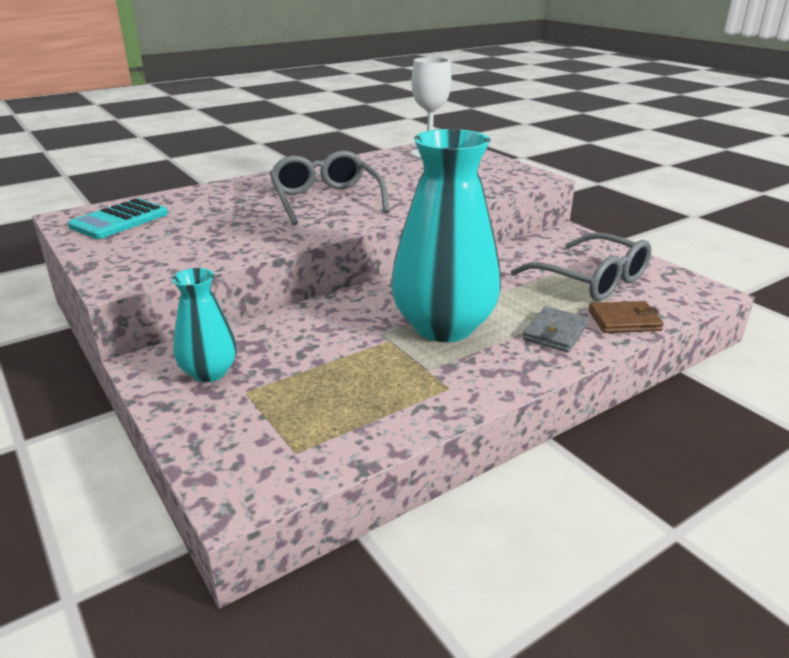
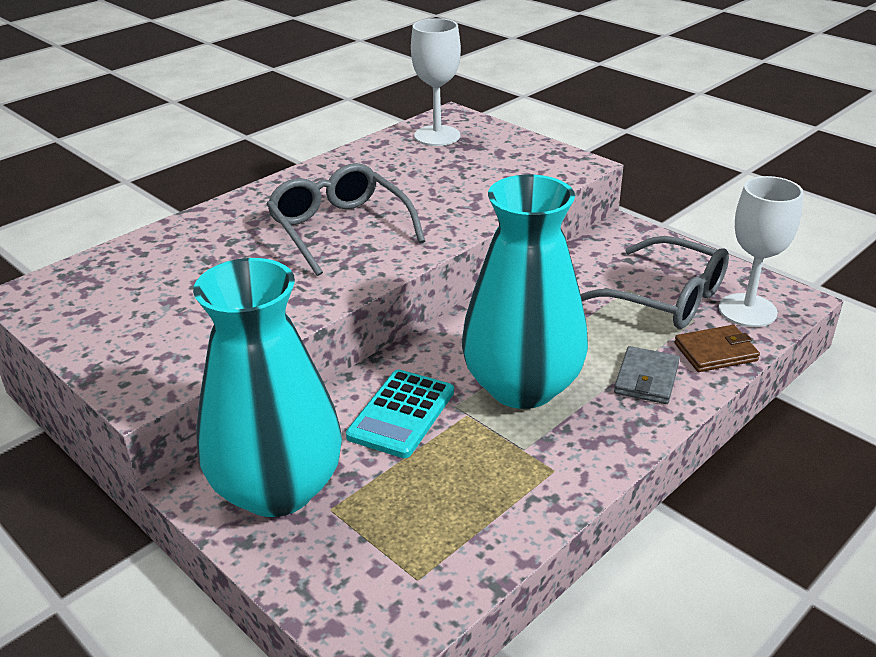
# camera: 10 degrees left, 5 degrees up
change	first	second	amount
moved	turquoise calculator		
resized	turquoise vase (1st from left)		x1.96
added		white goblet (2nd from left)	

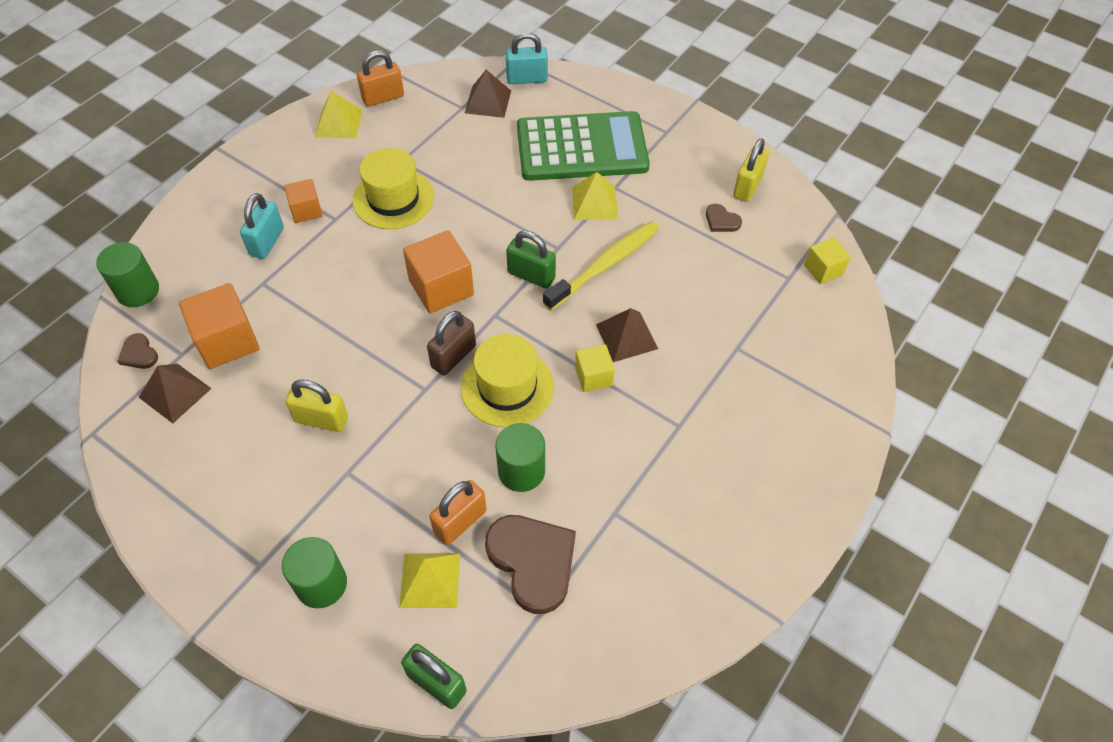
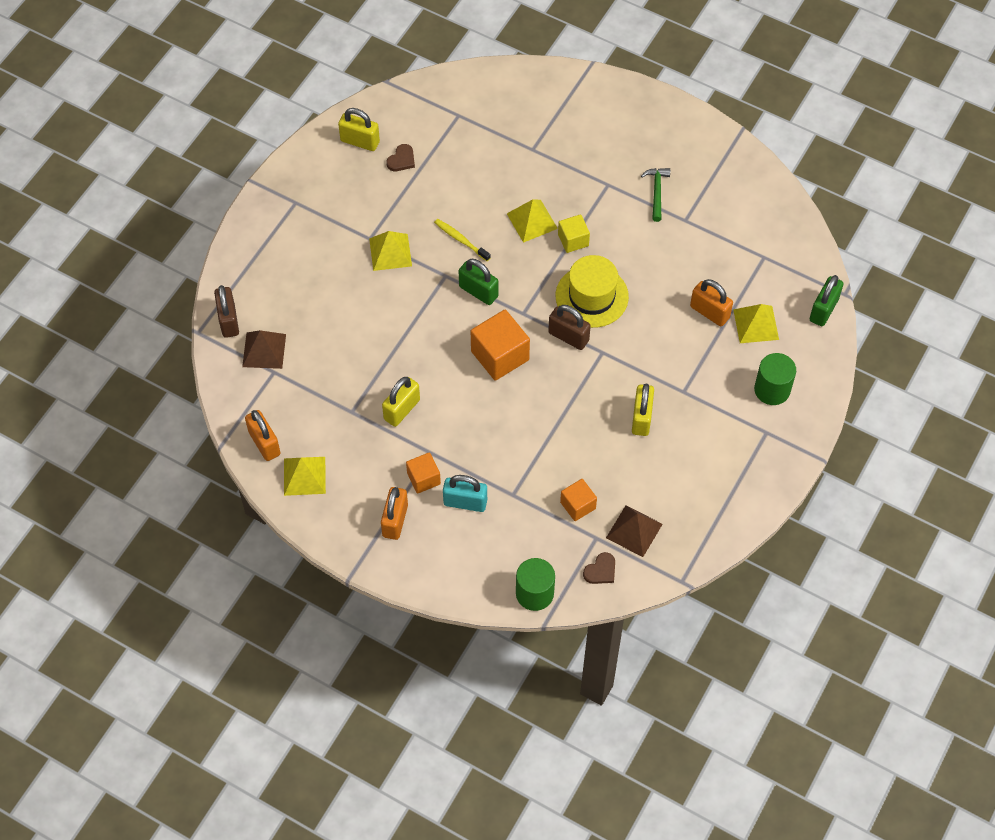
# camera: 95 degrees left, 5 degrees up
change	first	second	amount
recoloured	turquoise padlock (2nd from left)	brown padlock (1st from left)	
removed	green calculator		
replaced	yellow hat (1st from left)	yellow padlock (2nd from left)	
resized	yellow toothbrush		x0.55
turned	green padlock (2nd from left in the first image)	green padlock (1st from left)	75 degrees counterclockwise
removed	yellow cube (2nd from left)		
resized	orange cube (1st from left in the first image)	orange cube (3rd from left)	x0.59
recoloured	brown pyramid (3rd from left)	yellow pyramid (3rd from left)	
removed	green cylinder (3rd from left)		
removed	brown heart (2nd from left)		
added		green hammer	
added		orange padlock (2nd from left)	

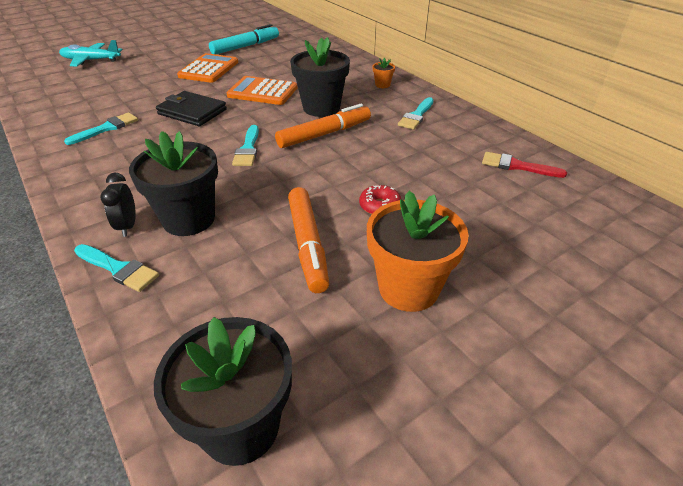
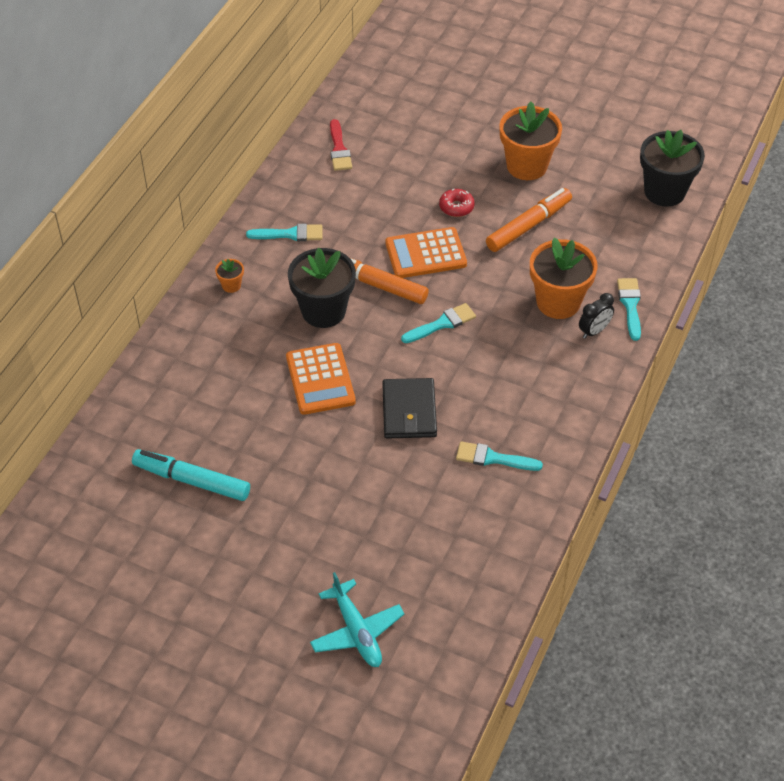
# camera: 120 degrees left, 10 degrees up
change	first	second	amount
moved	orange calculator (1st from left in the first image)	orange calculator (2nd from left)	
recoloured	black flower pot (1st from left)	orange flower pot (3rd from left)	

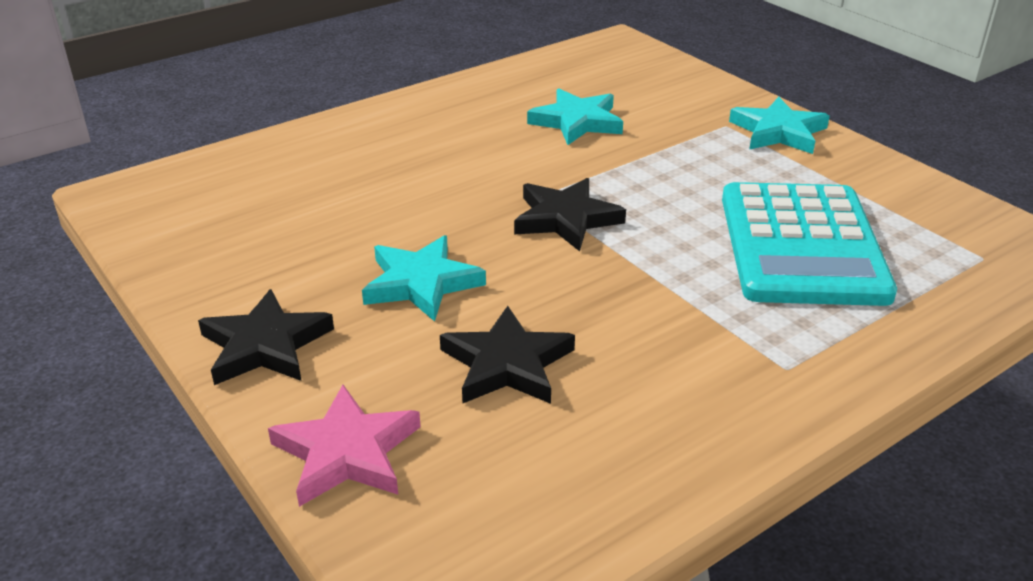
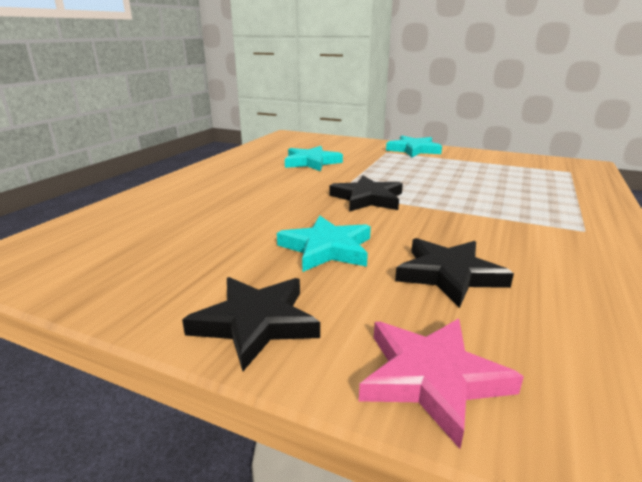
# camera: 30 degrees left, 10 degrees down
change	first	second	amount
removed	turquoise calculator		

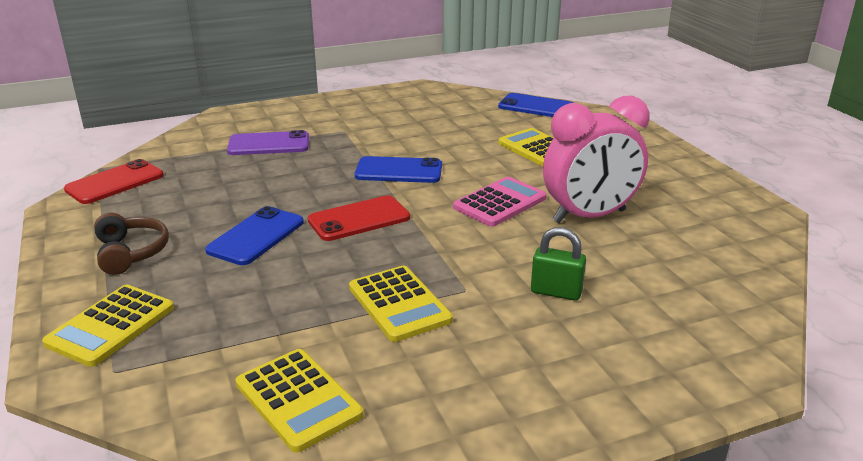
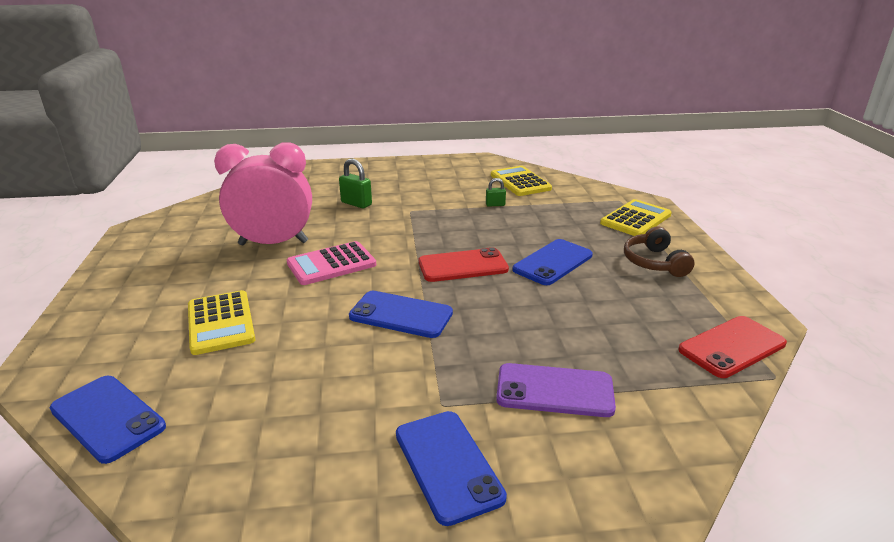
# camera: 165 degrees left, 0 degrees up
change	first	second	amount
removed	yellow calculator (3rd from left)		
added		green padlock (2nd from left)	
added		blue phone (3rd from left)	

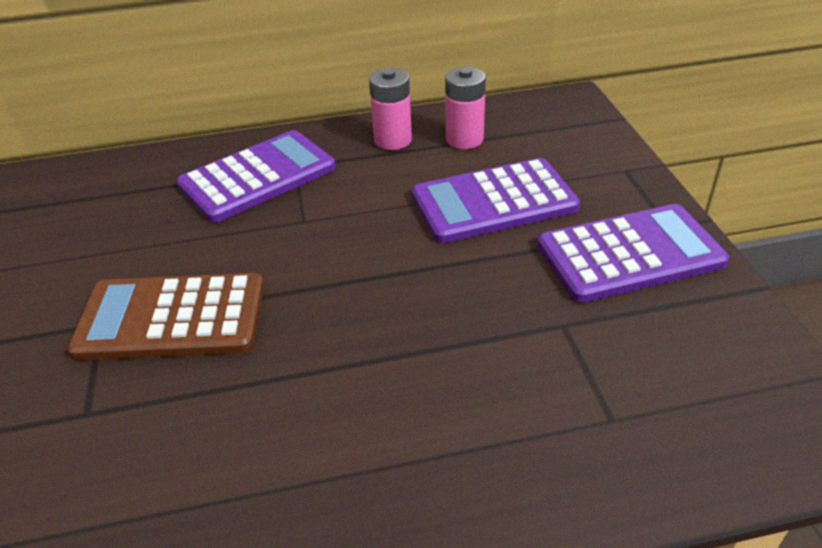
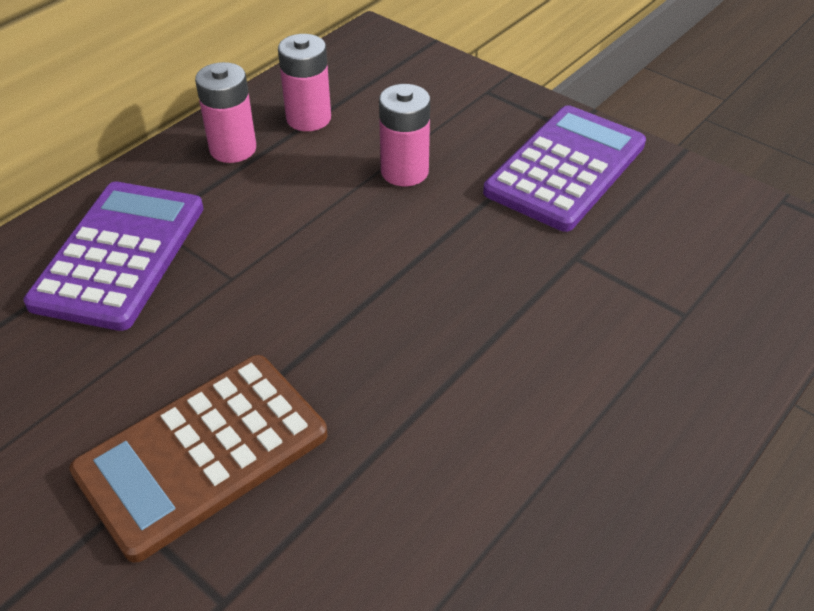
# camera: 40 degrees left, 5 degrees up
change	first	second	amount
replaced	purple calculator (2nd from left)	pink battery (3rd from left)	

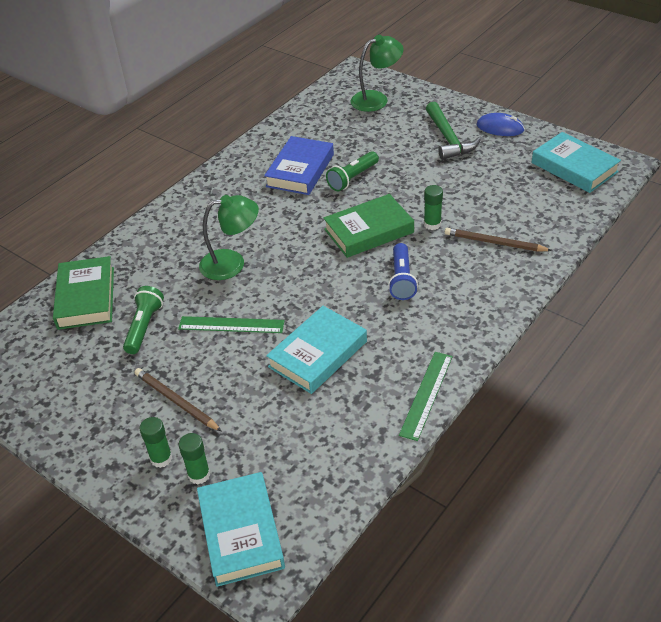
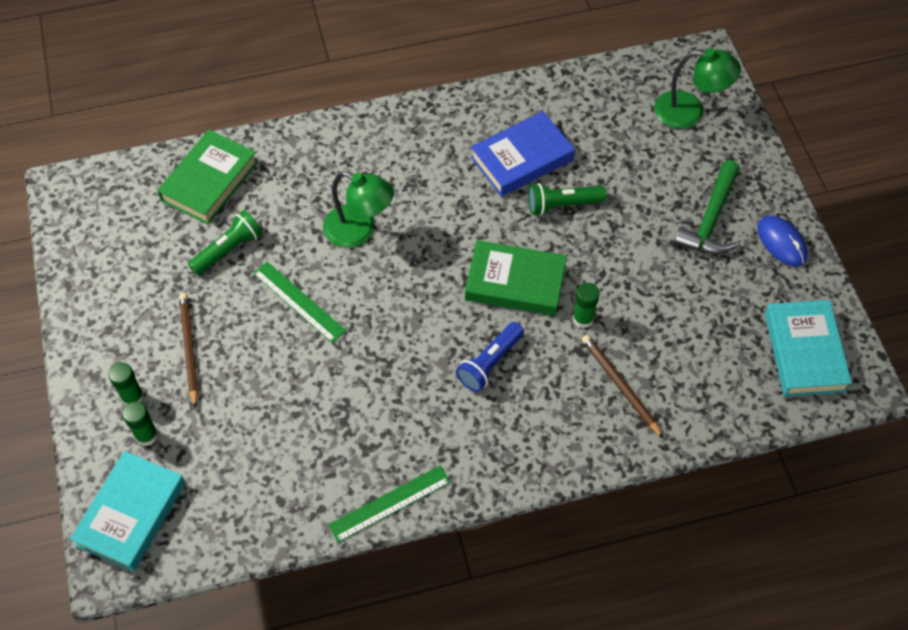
# camera: 35 degrees right, 15 degrees up
change	first	second	amount
removed	turquoise book (2nd from left)		

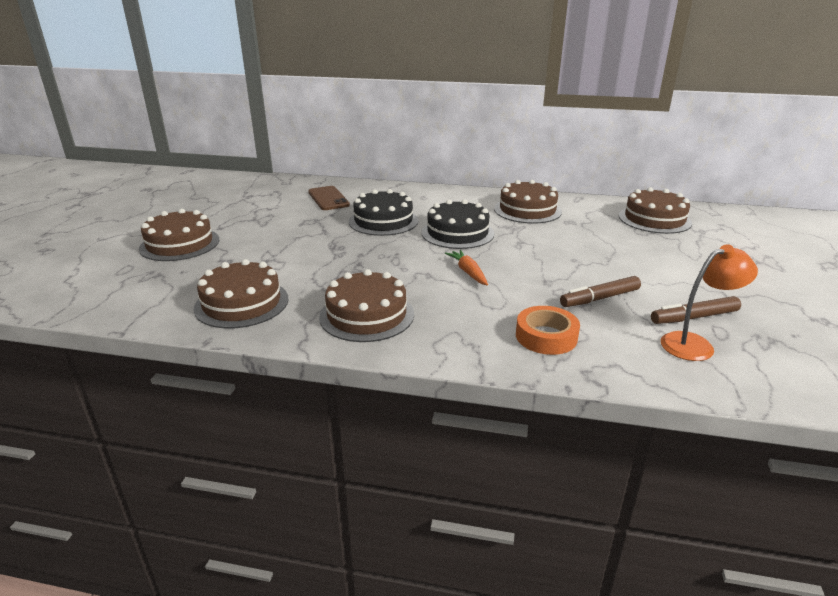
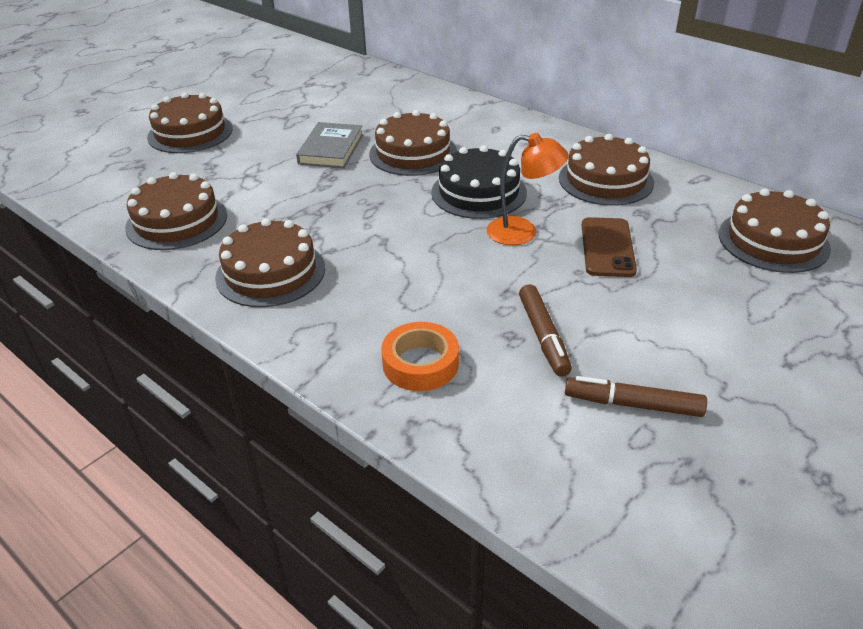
# camera: 30 degrees right, 10 degrees up
change	first	second	amount
moved	brown phone		
recoloured	black cake (1st from left)	brown cake (4th from left)	
moved	orange lamp		
removed	orange carrot		
turned	brown marker (1st from left)		105 degrees counterclockwise
added		grey book	

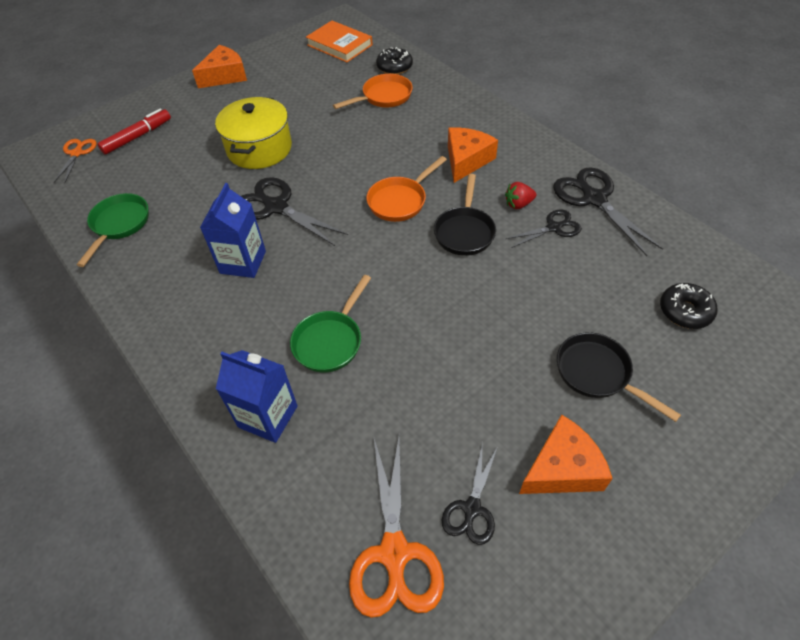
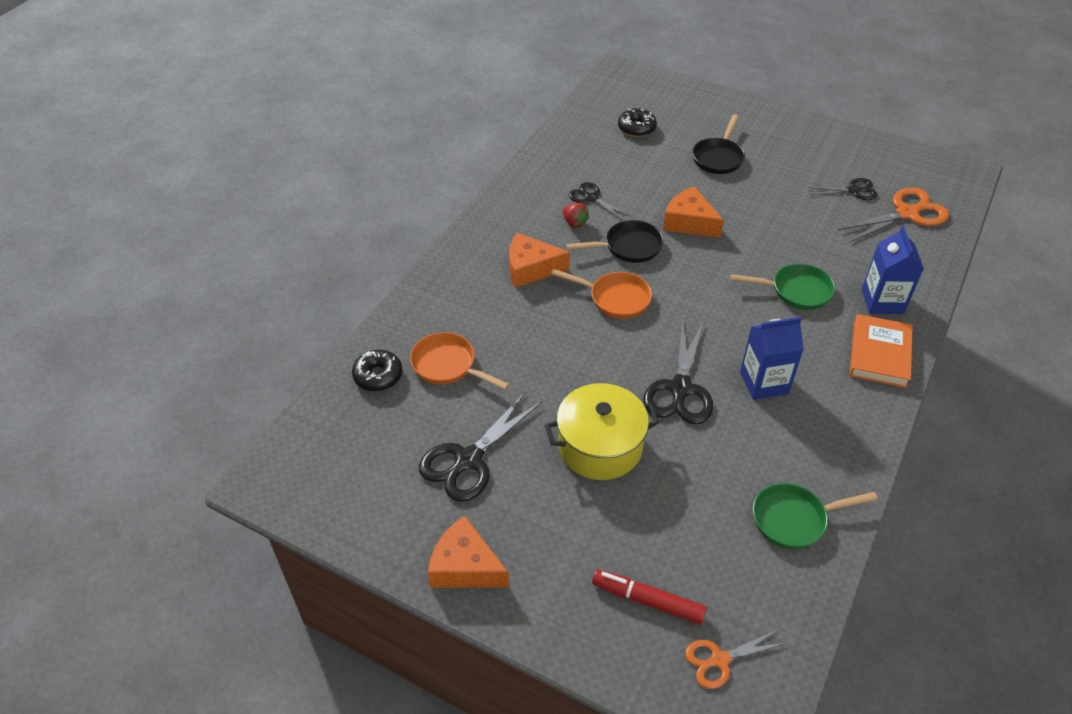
# camera: 115 degrees left, 5 degrees down
change	first	second	amount
moved	orange book		
moved	black scissors (4th from left in the first image)	black scissors (1st from left)	
moved	orange cheese (3rd from left)		

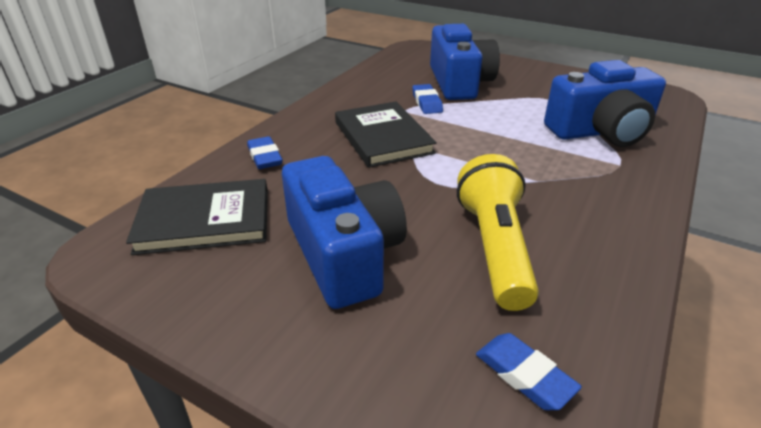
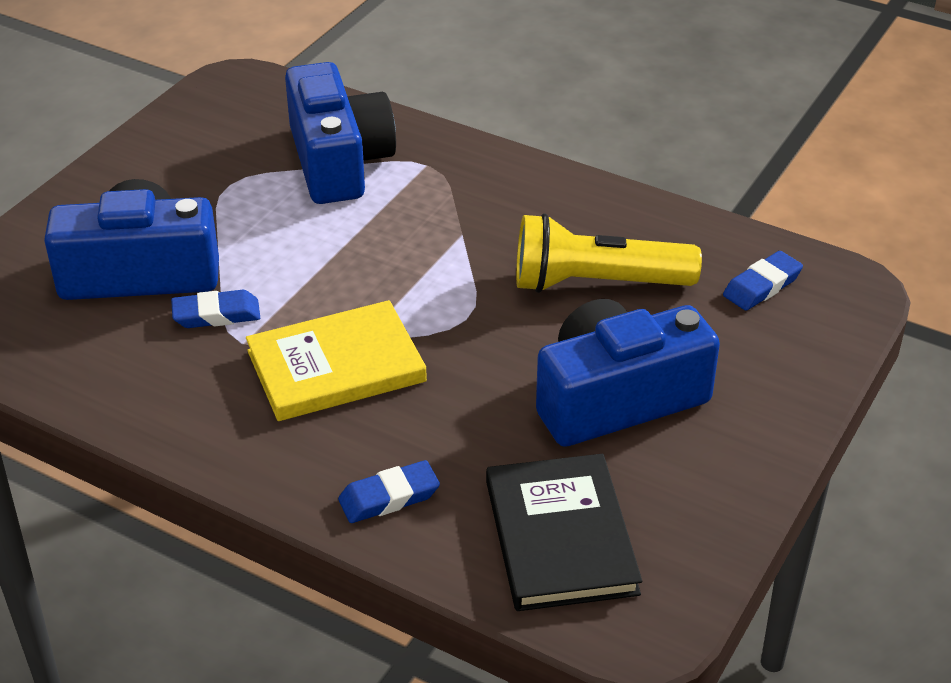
# camera: 90 degrees left, 5 degrees up
change	first	second	amount
recoloured	black book (2nd from left)	yellow book	

